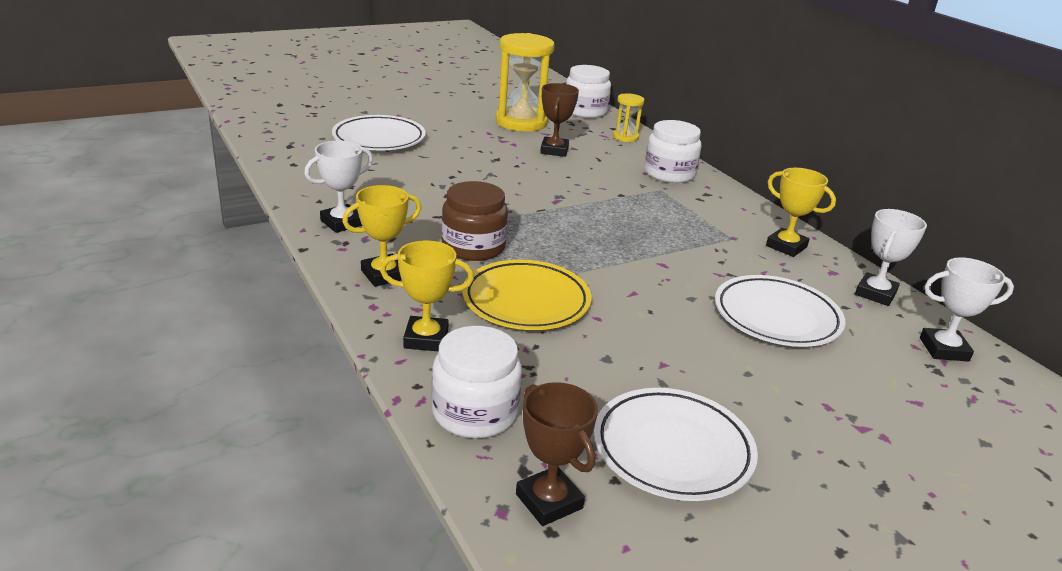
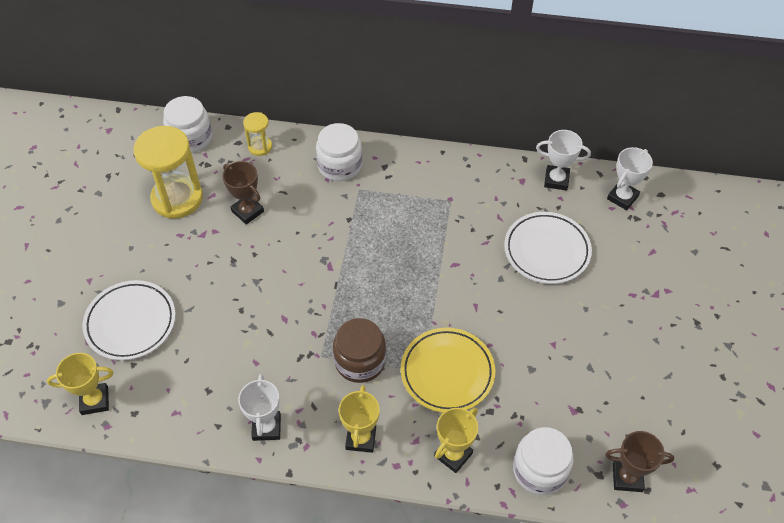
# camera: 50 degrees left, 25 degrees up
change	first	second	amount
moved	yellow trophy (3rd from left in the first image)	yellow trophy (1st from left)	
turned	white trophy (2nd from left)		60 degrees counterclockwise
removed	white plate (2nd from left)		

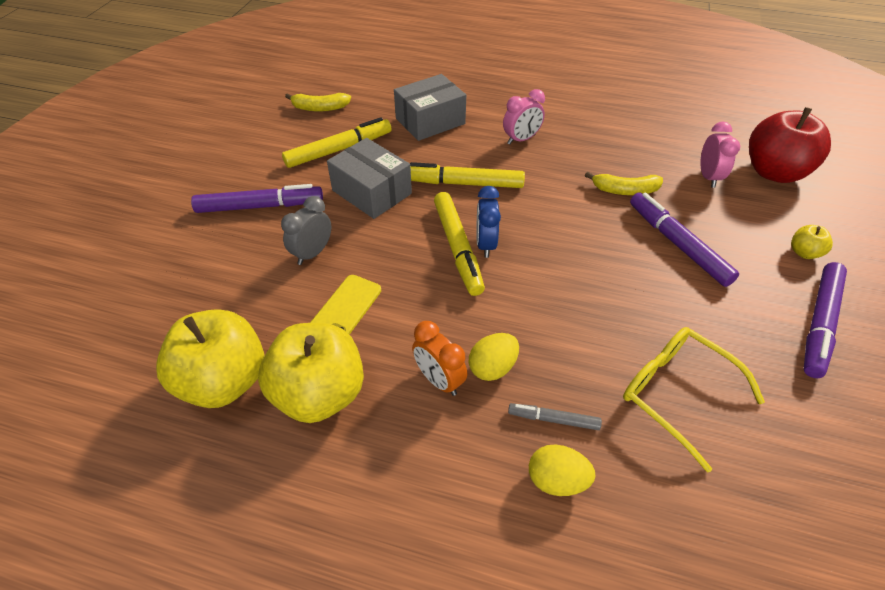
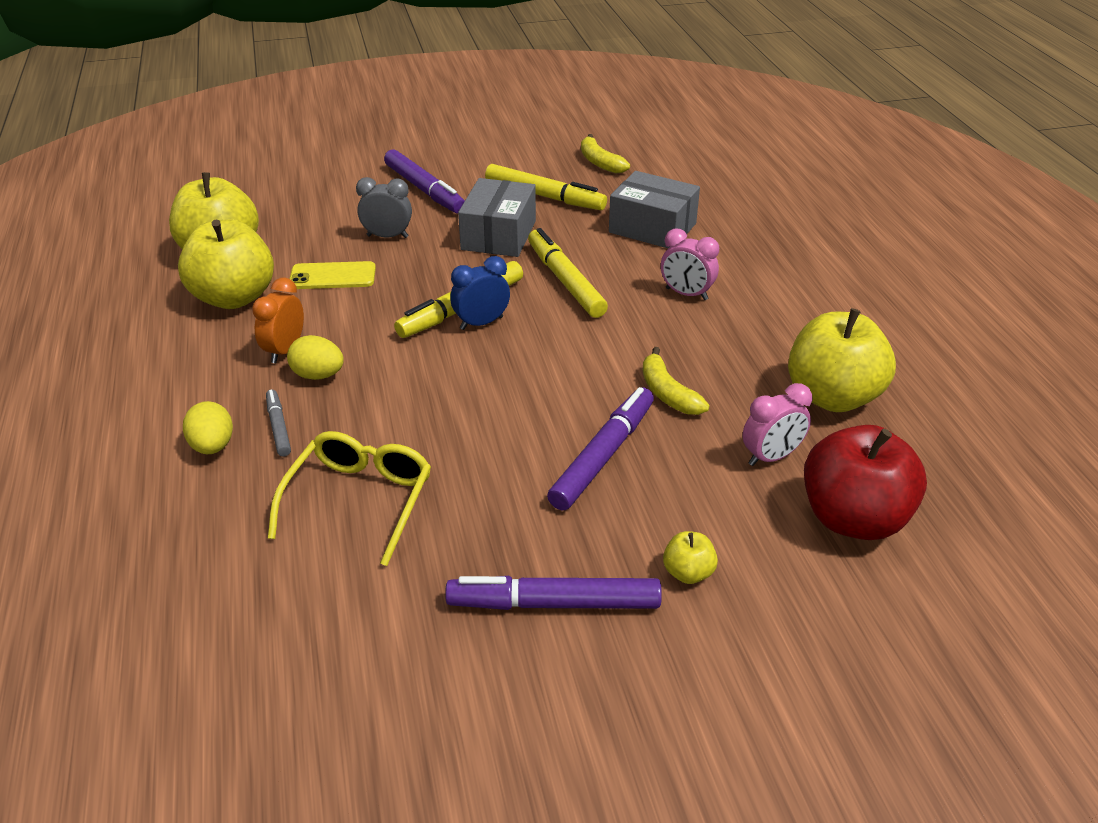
# camera: 60 degrees right, 10 degrees down
change	first	second	amount
added		yellow apple (4th from left)	

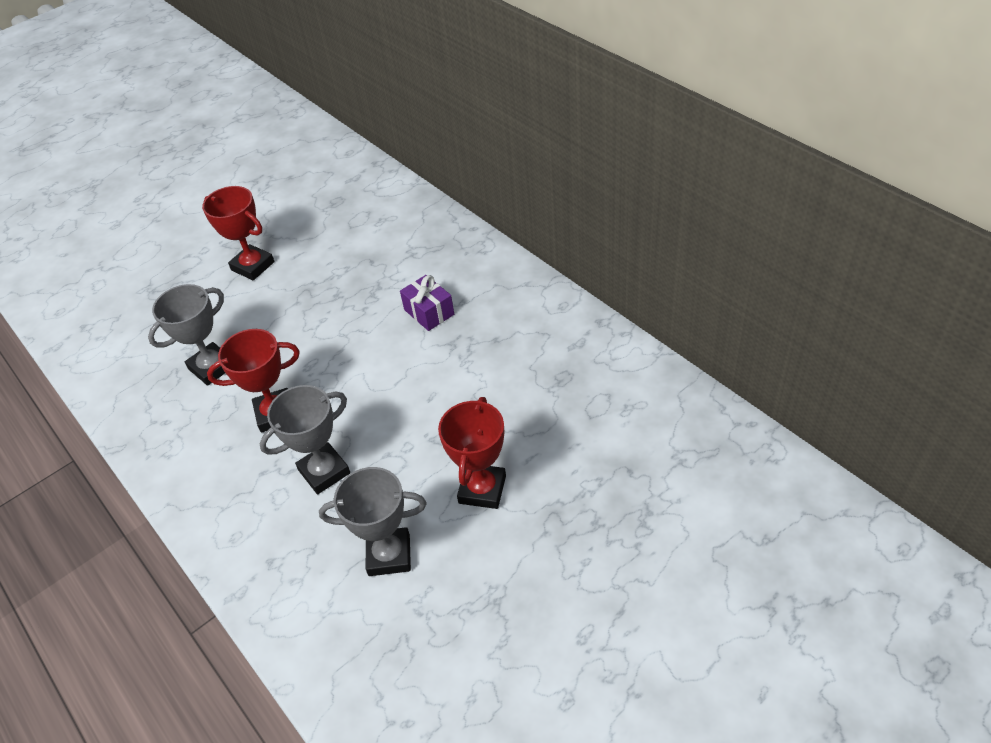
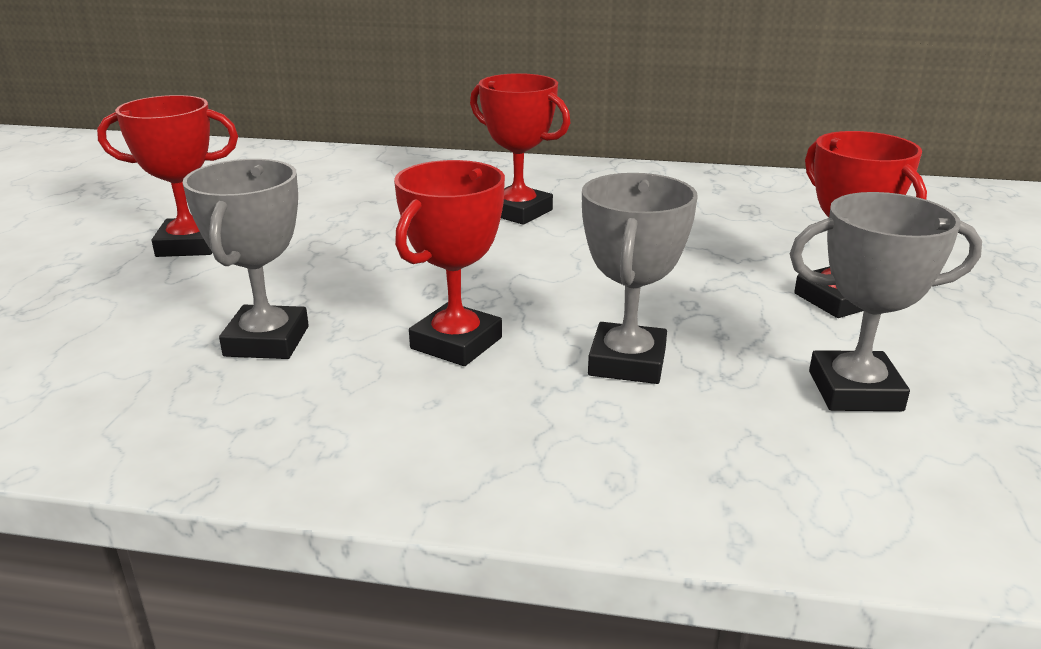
# camera: 45 degrees left, 20 degrees down
change	first	second	amount
replaced	purple gift	red trophy (3rd from left)	
turned	grey trophy (3rd from left)		45 degrees clockwise

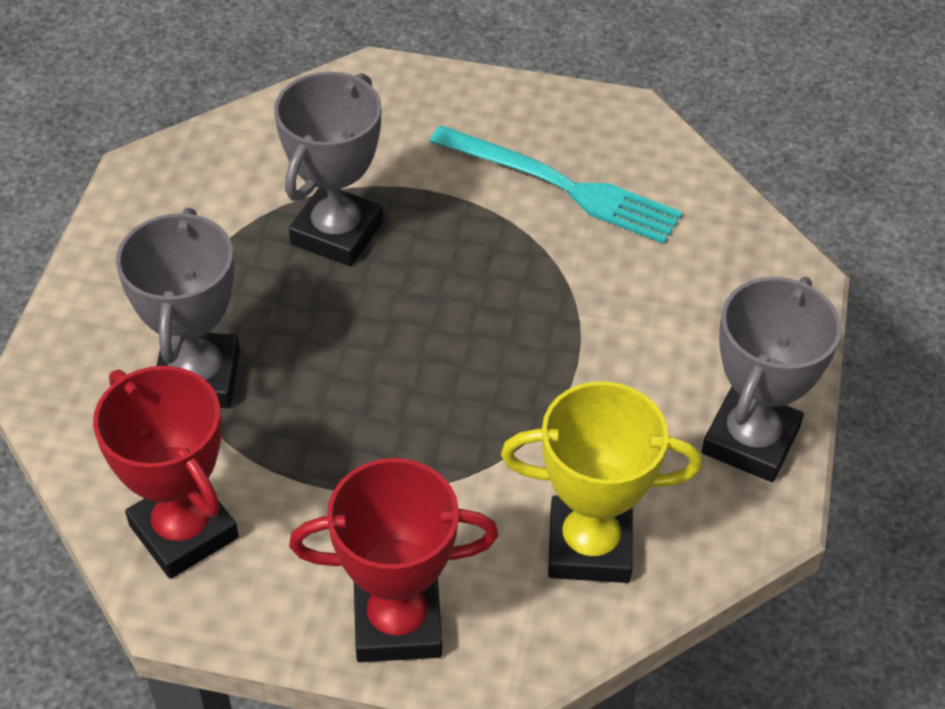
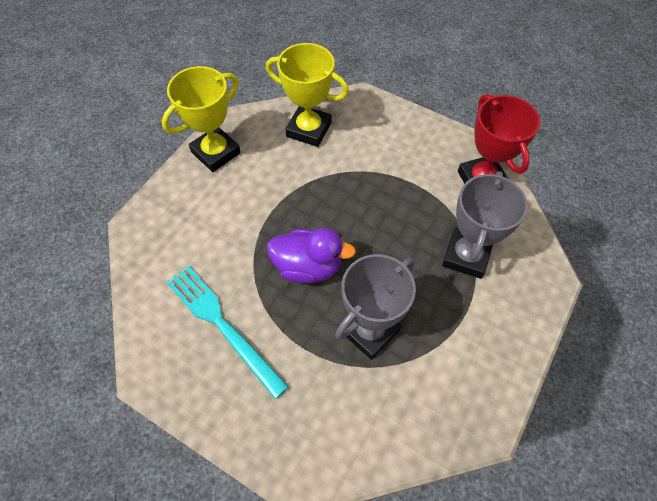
# camera: 160 degrees left, 10 degrees up
change	first	second	amount
recoloured	grey trophy (3rd from left)	yellow trophy (1st from left)	
removed	red trophy (2nd from left)		
added		purple duck	

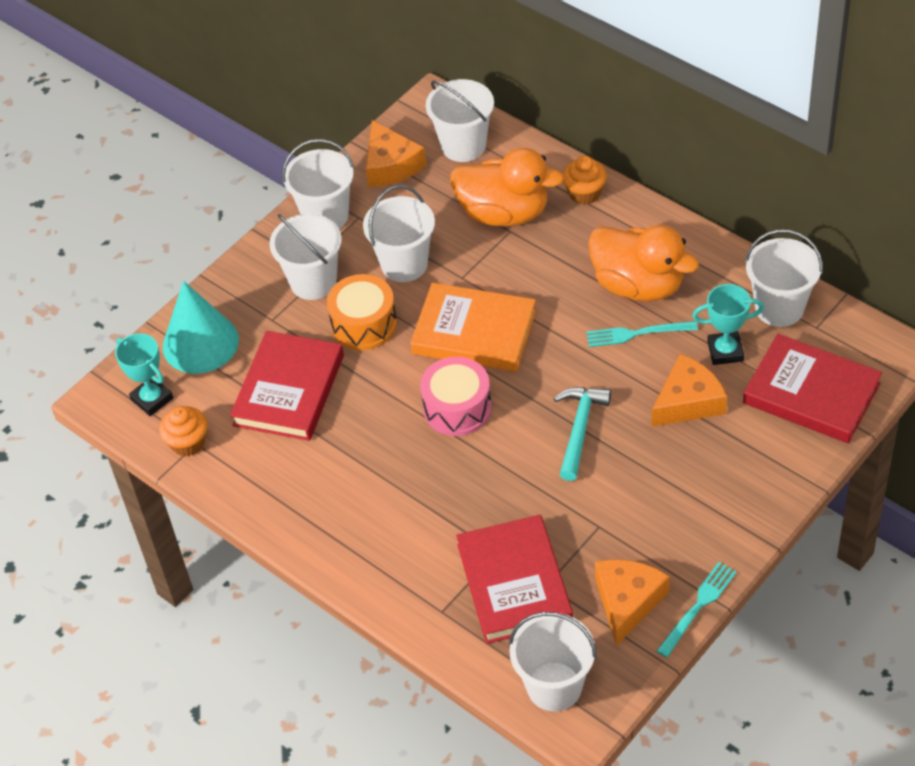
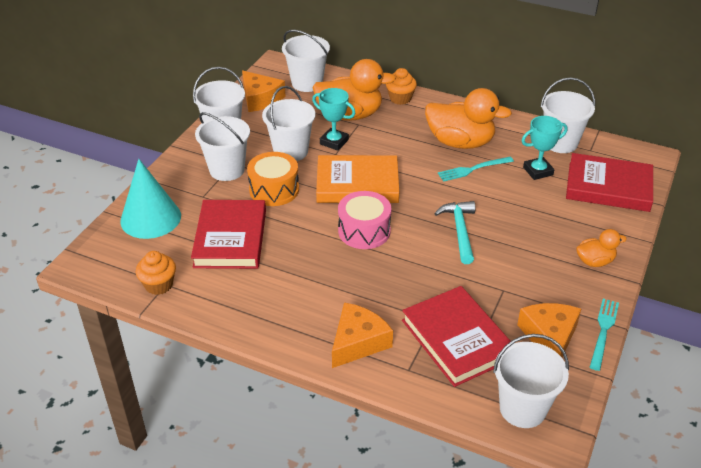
# camera: 20 degrees left, 10 degrees down
change	first	second	amount
moved	turquoise trophy (1st from left)		
moved	orange cheese (3rd from left in the first image)	orange cheese (2nd from left)	
added		orange duck (3rd from left)	

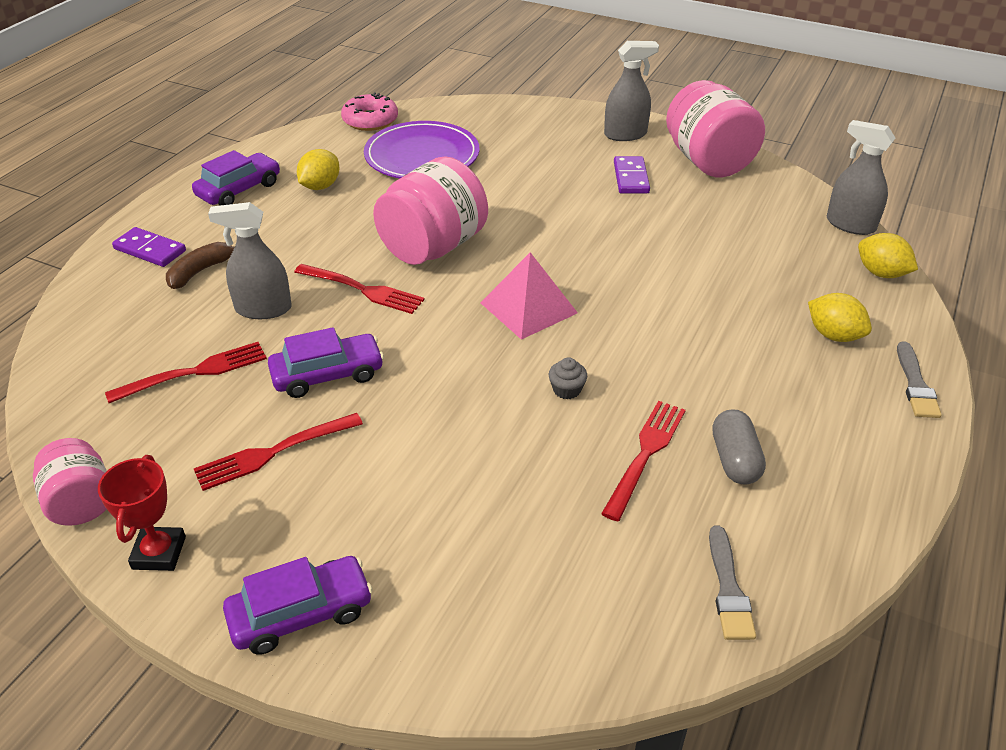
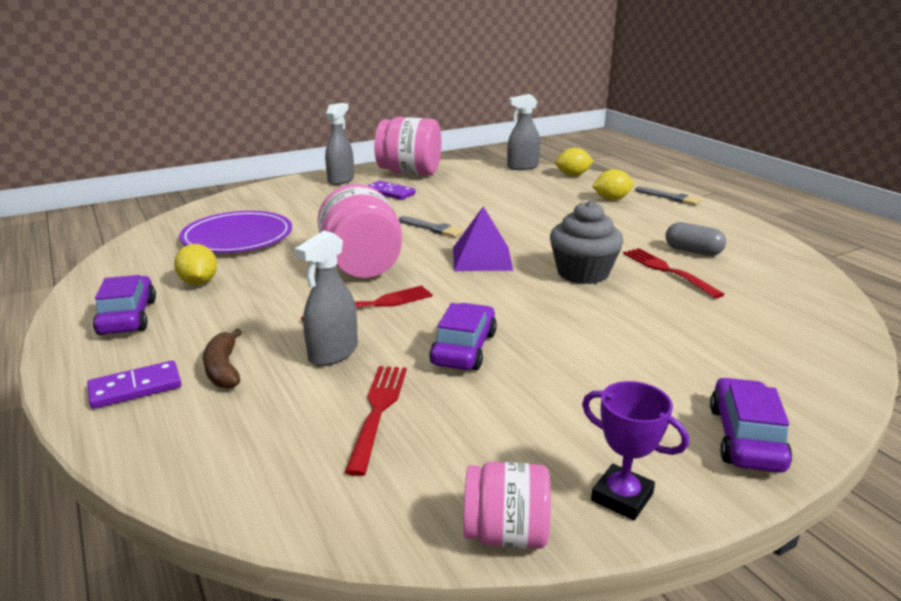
# camera: 55 degrees left, 15 degrees down
change	first	second	amount
removed	pink donut		
recoloured	pink pyramid	purple pyramid	
resized	grey cupcake		x2.38
removed	red fork (2nd from left)		
recoloured	red trophy	purple trophy	
moved	grey brush (1st from left)		

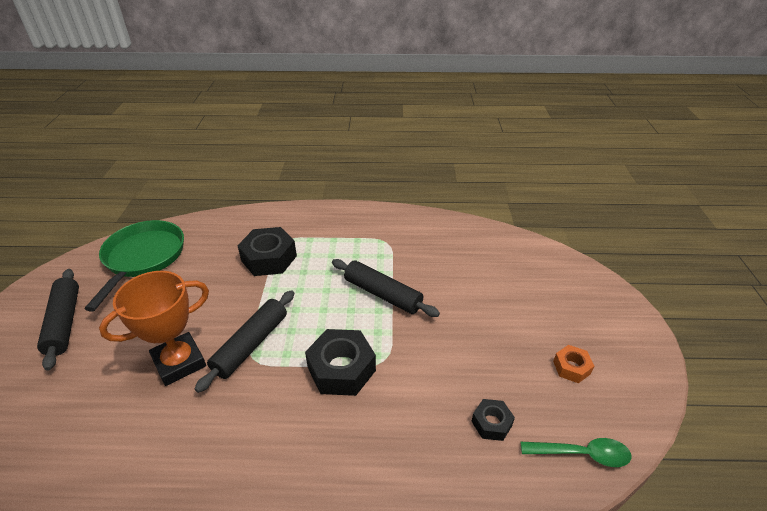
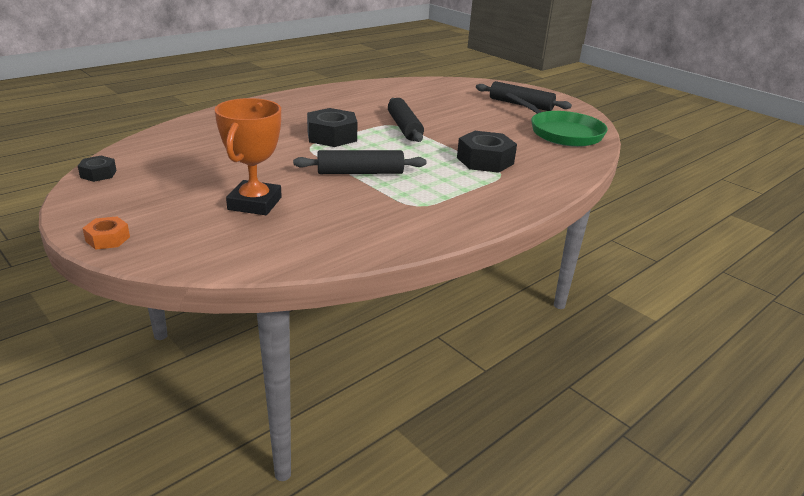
# camera: 135 degrees right, 10 degrees down
change	first	second	amount
moved	orange trophy		
moved	orange nut		
moved	black nut (3rd from left in the first image)	black nut (1st from left)	
removed	green spoon		

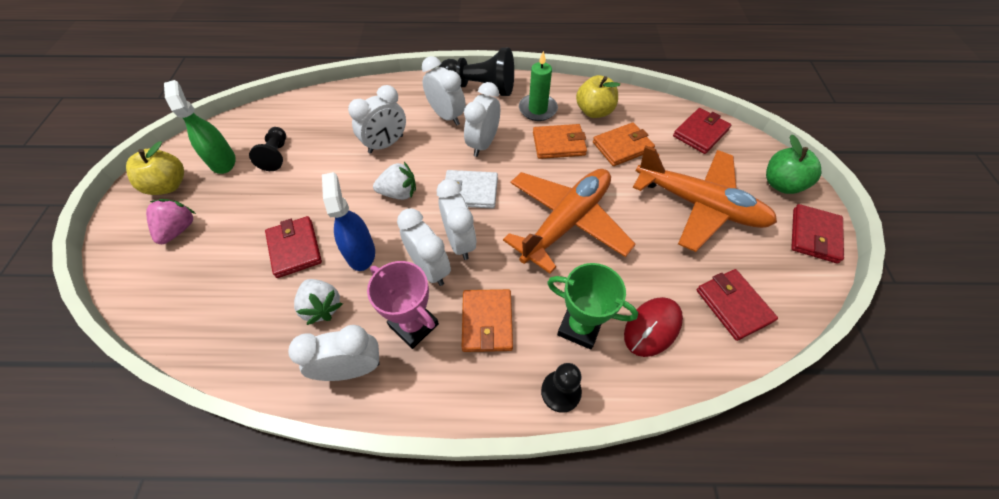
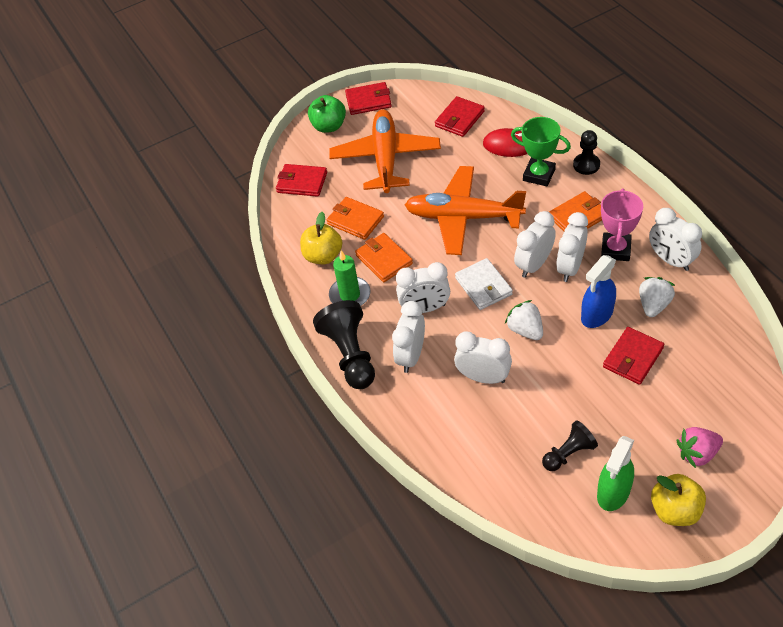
# camera: 115 degrees left, 5 degrees down
change	first	second	amount
turned	green trophy		60 degrees counterclockwise

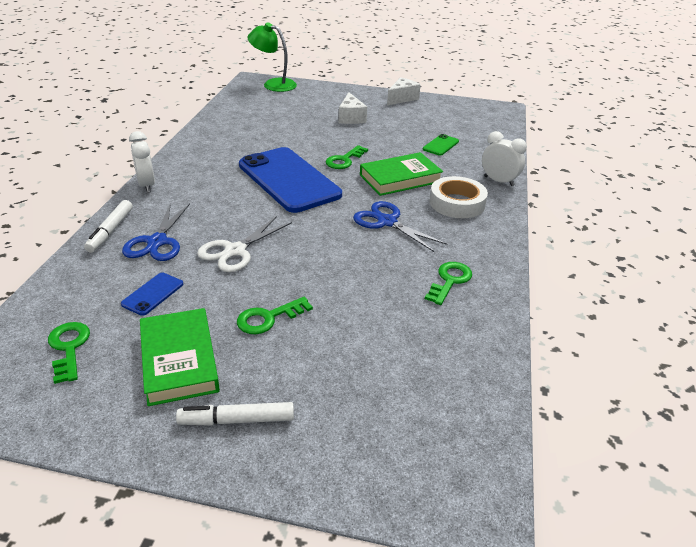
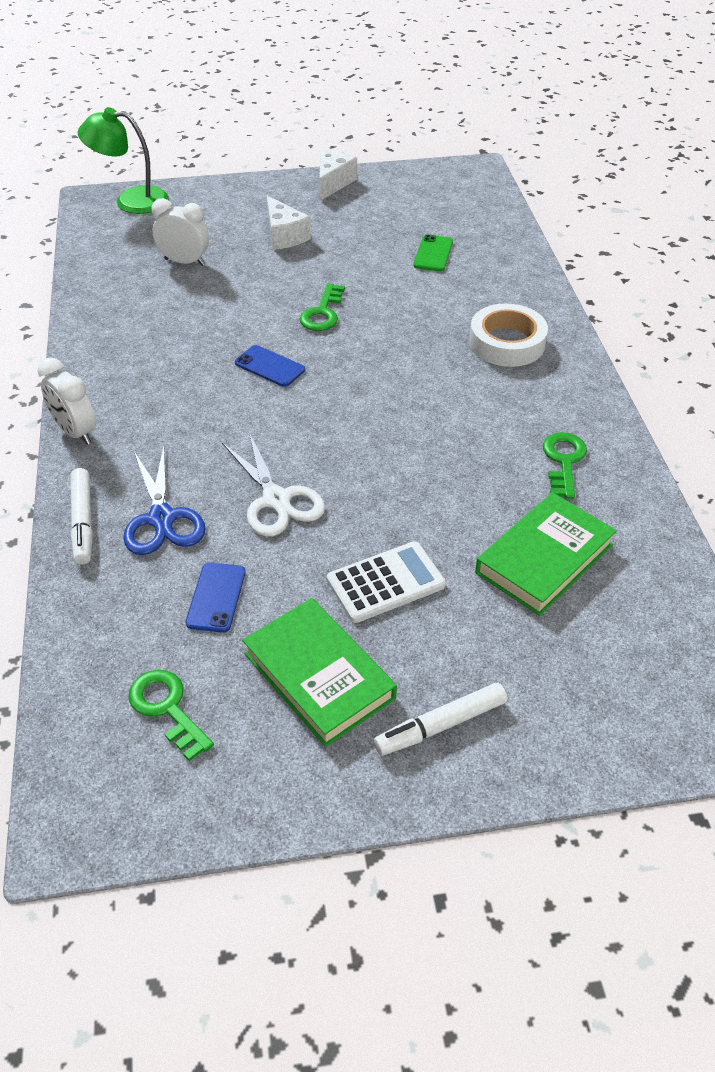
# camera: 20 degrees left, 10 degrees up
change	first	second	amount
moved	white clock (2nd from left)		
resized	blue phone (2nd from left)		x0.40
moved	green book (2nd from left)		
removed	blue scissors (2nd from left)		
turned	white scissors		45 degrees counterclockwise
replaced	green key (2nd from left)	white calculator	

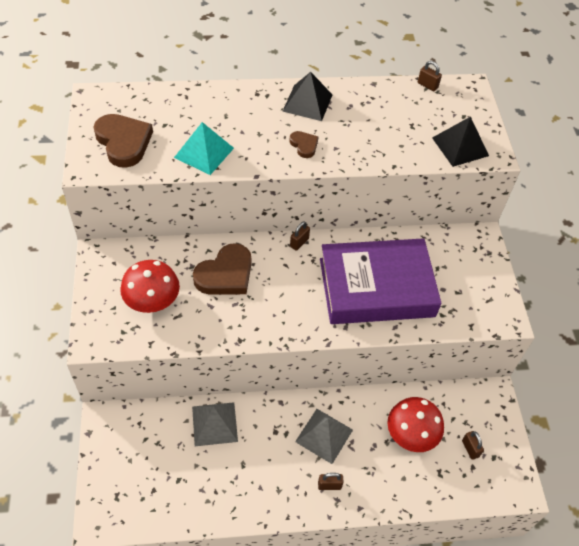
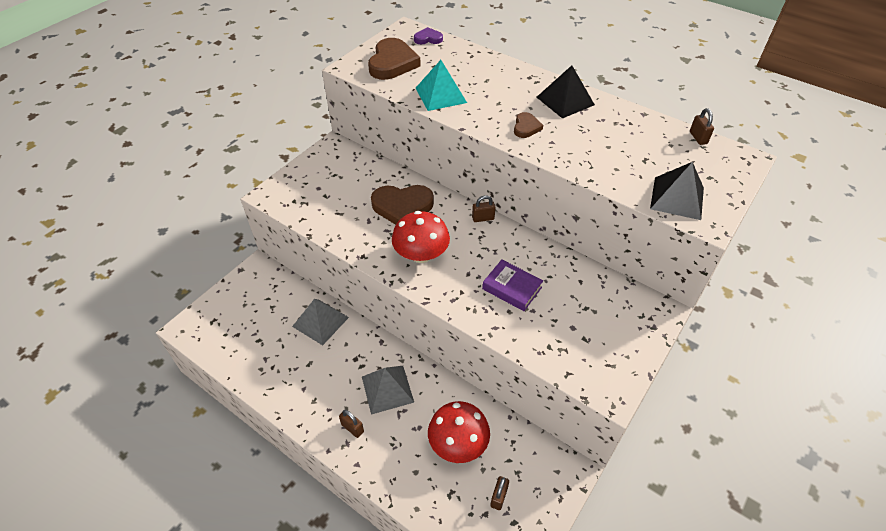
# camera: 45 degrees right, 5 degrees down
change	first	second	amount
resized	purple book		x0.43
moved	red mushroom (1st from left)		
added		purple heart	

